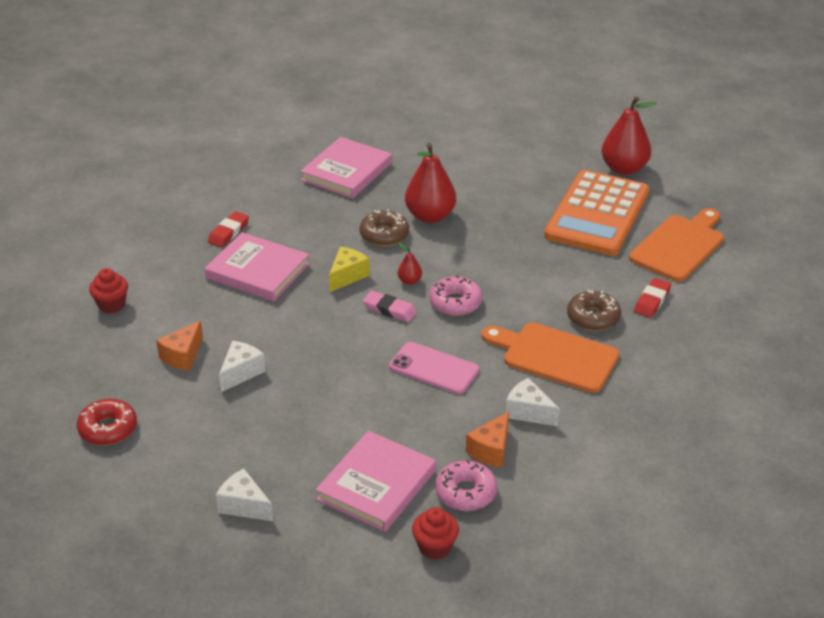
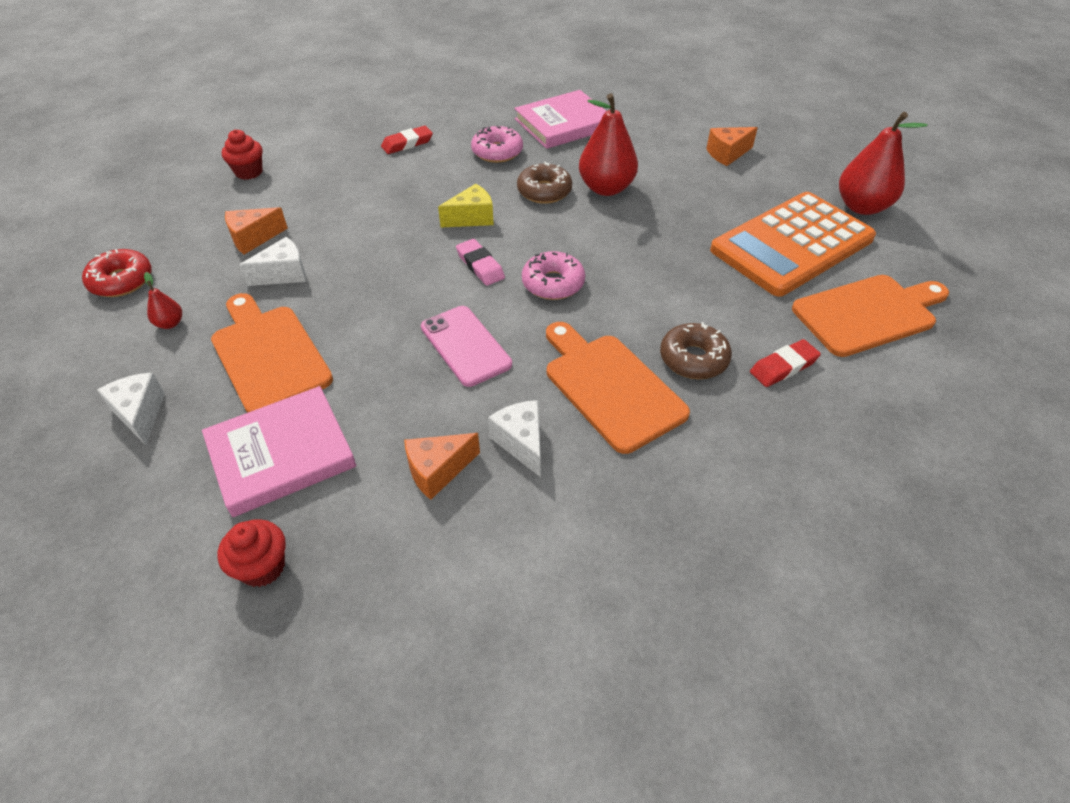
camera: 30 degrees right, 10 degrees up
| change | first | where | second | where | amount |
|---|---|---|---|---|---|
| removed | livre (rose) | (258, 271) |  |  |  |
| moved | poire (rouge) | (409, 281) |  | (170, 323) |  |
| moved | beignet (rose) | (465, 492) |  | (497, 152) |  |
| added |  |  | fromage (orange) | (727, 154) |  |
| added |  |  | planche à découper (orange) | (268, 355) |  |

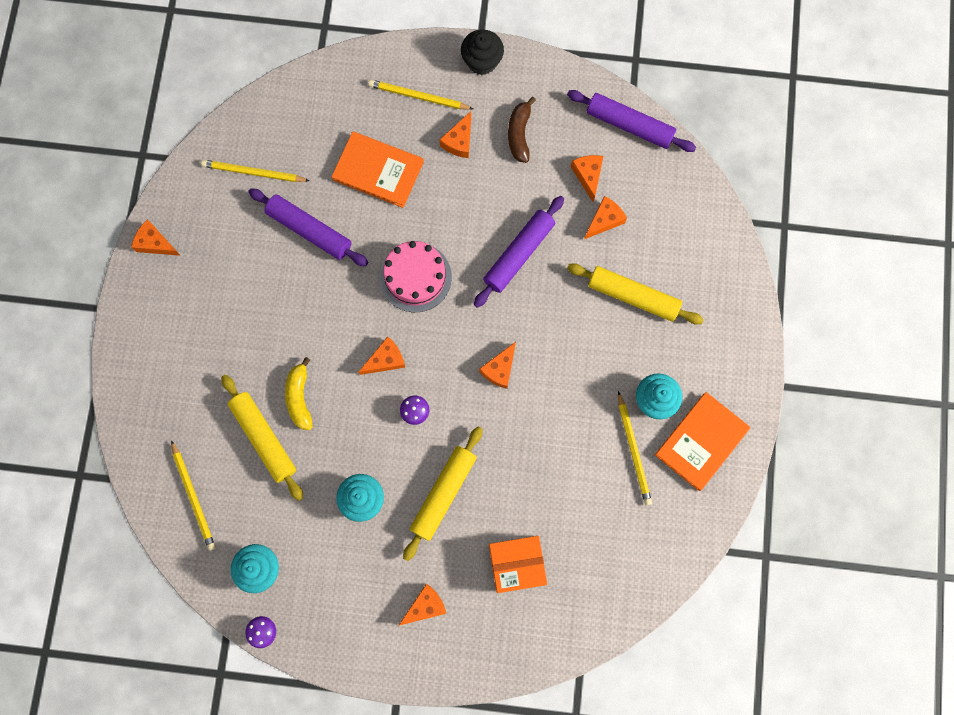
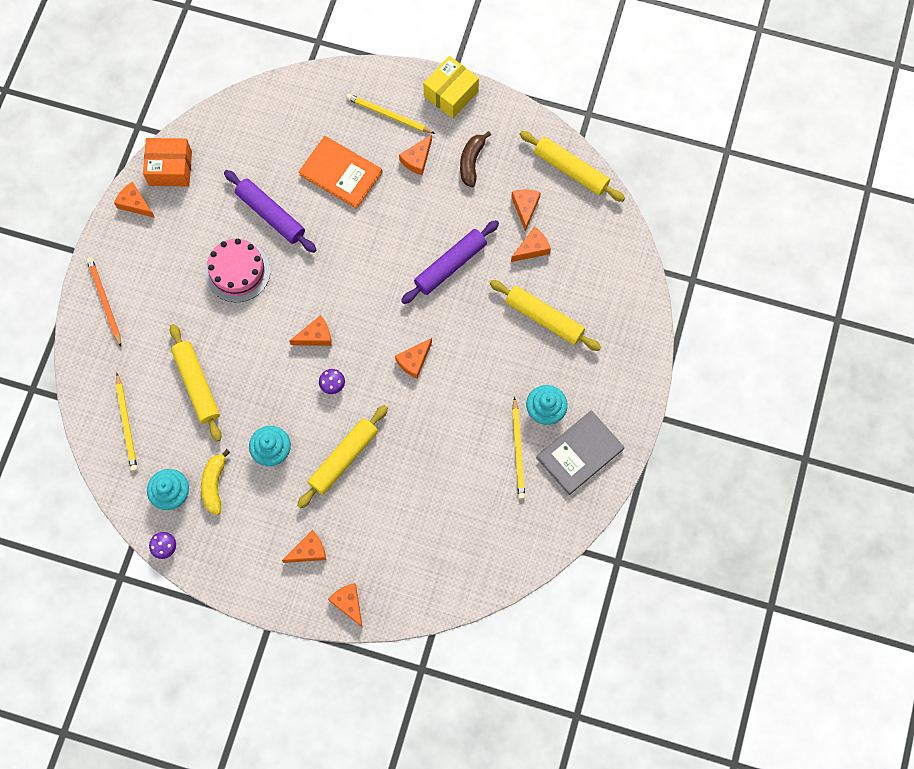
camera: 10 degrees right, 5 degrees down
| change | first | where | second | where | amount |
|---|---|---|---|---|---|
| replaced | muffin (noir) | (482, 61) | boîte (jaune) | (451, 94) |  |
| recoloured | rouleau à pâtisserie (violet) | (629, 125) | rouleau à pâtisserie (jaune) | (571, 170) |  |
| removed | crayon (jaune) | (254, 173) |  |  |  |
| moved | gâteau (rose) | (415, 277) |  | (238, 271) |  |
| moved | banane (jaune) | (300, 397) |  | (214, 484) |  |
| recoloured | livre (orange) | (701, 441) | livre (gris) | (579, 453) |  |
| moved | boîte (orange) | (516, 564) |  | (170, 168) |  |
| added |  |  | crayon (orange) | (105, 301) |  |
| added |  |  | fromage (orange) | (348, 603) |  |

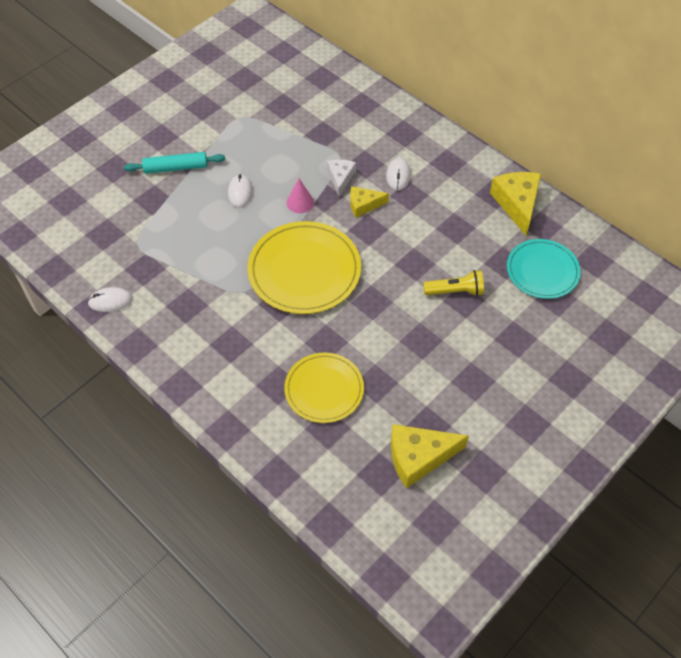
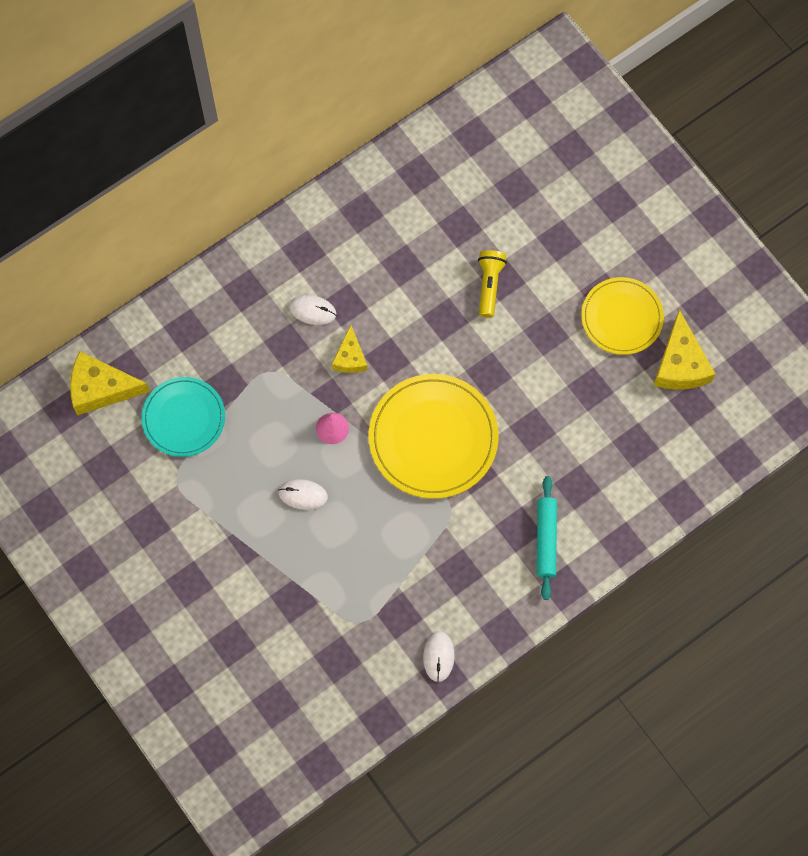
camera: 80 degrees left, 15 degrees up
| change | first | where | second | where | amount |
|---|---|---|---|---|---|
| moved | rouleau à pâtisserie (turquoise) | (176, 168) |  | (546, 539) |  |
| removed | fromage (blanc) | (340, 178) |  |  |  |
| moved | fromage (jaune) | (517, 204) |  | (101, 389) |  |
| moved | assiette (turquoise) | (542, 271) |  | (184, 418) |  |
| moved | assiette (jaune) | (324, 389) |  | (622, 317) |  |

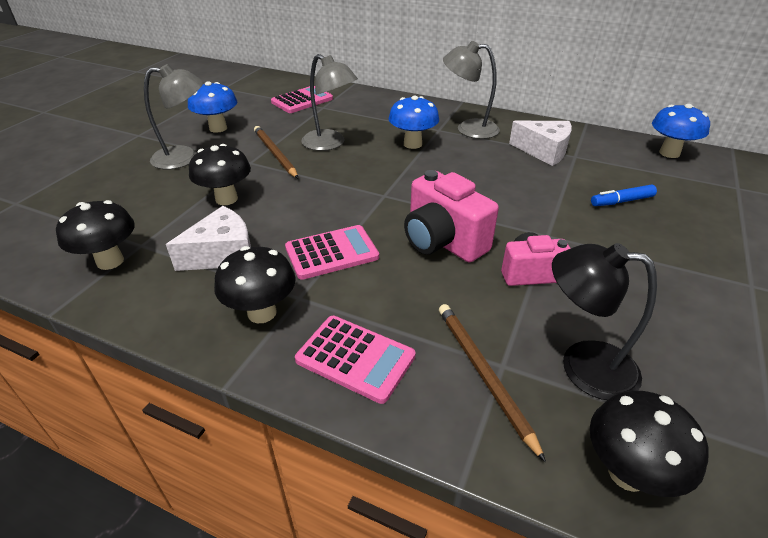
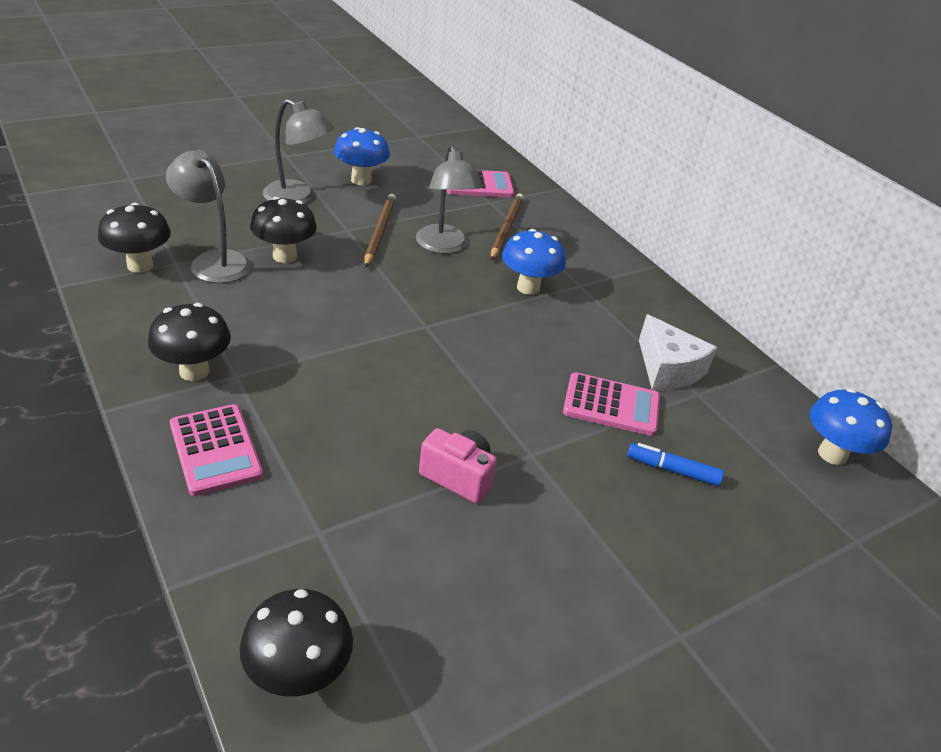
camera: 30 degrees right, 0 degrees up
| change | first | where | second | where | amount |
|---|---|---|---|---|---|
| moved | lampe (gris) | (468, 129) |  | (214, 261) |  |
| removed | appareil photo (rose) | (443, 242) |  |  |  |
| removed | fromage (blanc) | (223, 254) |  |  |  |
| moved | calculatrice (rose) | (332, 253) |  | (611, 405) |  |
| removed | lampe (noir) | (583, 365) |  |  |  |
| moved | crayon (marron) | (483, 374) |  | (506, 228) |  |

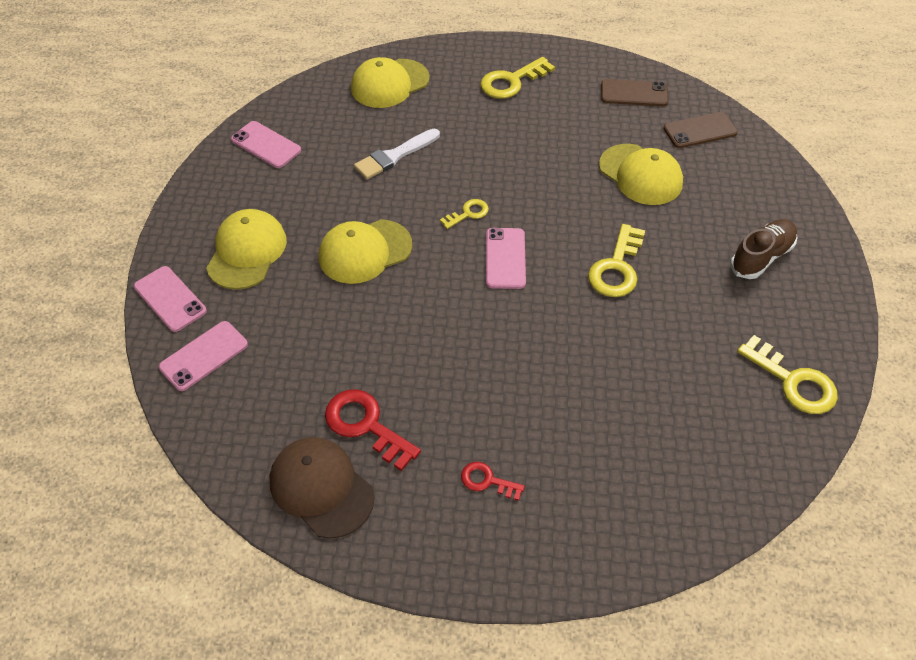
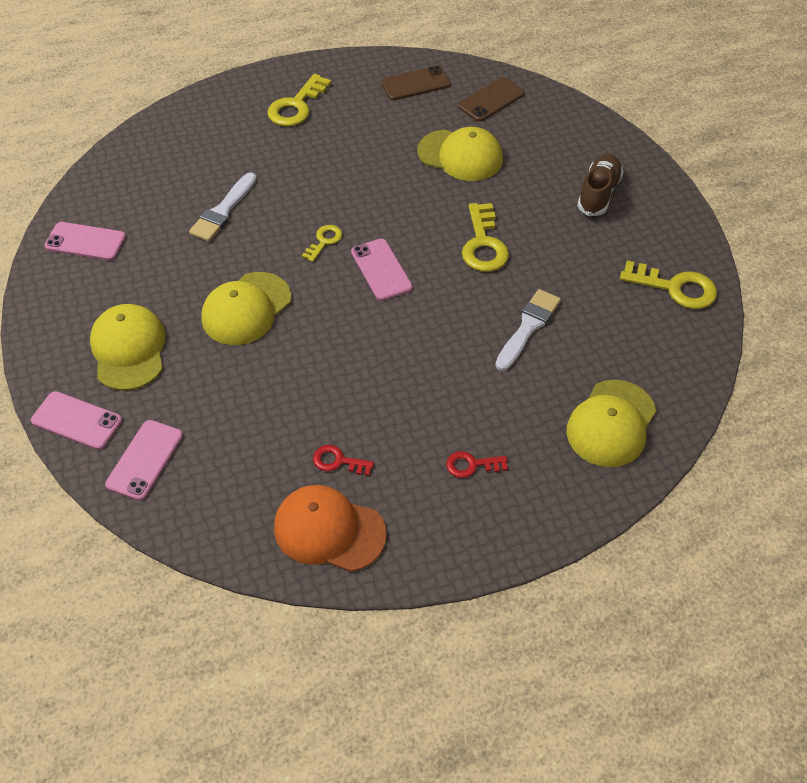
camera: 25 degrees left, 0 degrees up
| change | first | where | second | where | amount |
|---|---|---|---|---|---|
| moved | casquette (jaune) | (389, 84) |  | (611, 423) |  |
| resized | clé (rouge) | (366, 425) |  | (338, 461) | x0.57 |
| recoloured | casquette (marron) | (321, 488) | casquette (orange) | (329, 530) |  |
| added |  |  | pinceau (blanc) | (528, 327) |  |

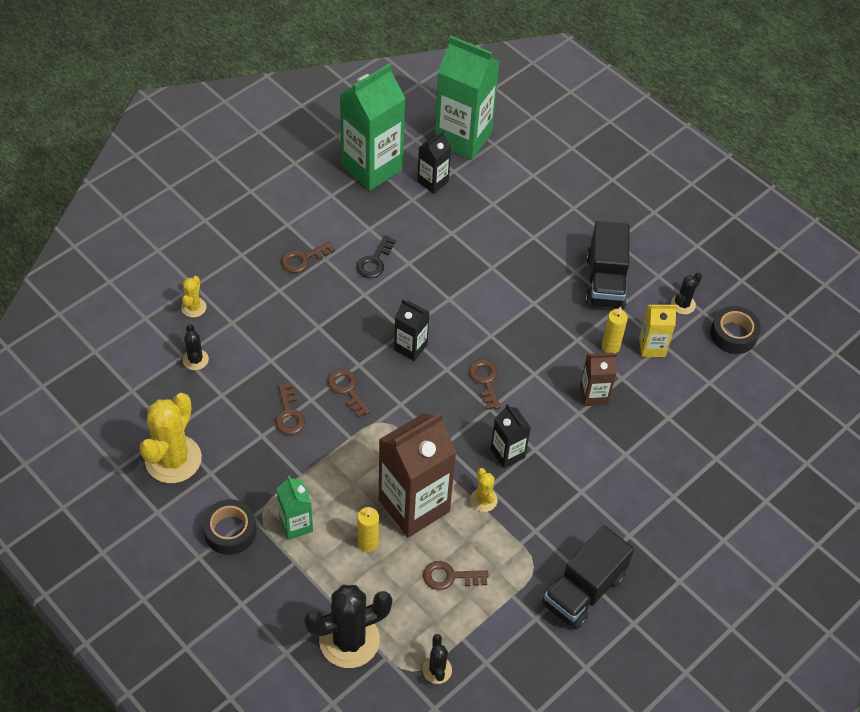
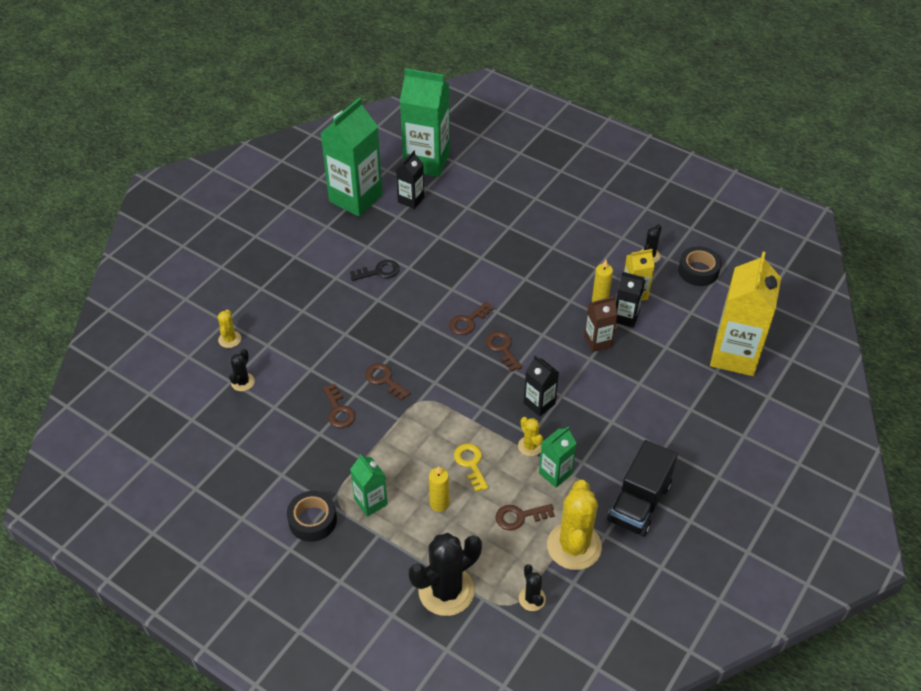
camera: 10 degrees left, 5 degrees down
| change | first | where | second | where | amount |
|---|---|---|---|---|---|
| removed | camion (noir) | (605, 282) |  |  |  |
| turned | clé (noir) | (374, 261) |  | (379, 271) | 120 degrees counterclockwise |
| moved | clé (marron) | (303, 259) |  | (468, 321) |  |
| moved | brique de lait (noir) | (410, 347) |  | (626, 317) |  |
| turned | cactus (noir) | (195, 359) |  | (242, 382) | 45 degrees clockwise |
| moved | cactus (jaune) | (173, 459) |  | (574, 546) |  |
| replaced | brique de lait (marron) | (414, 506) | clé (jaune) | (471, 464) |  |
| added |  |  | brique de lait (jaune) | (734, 355) |  |
| added |  |  | brique de lait (vert) | (555, 473) |  |

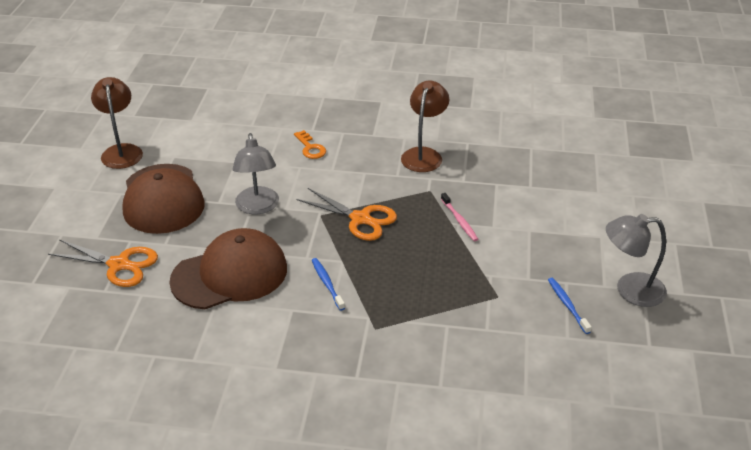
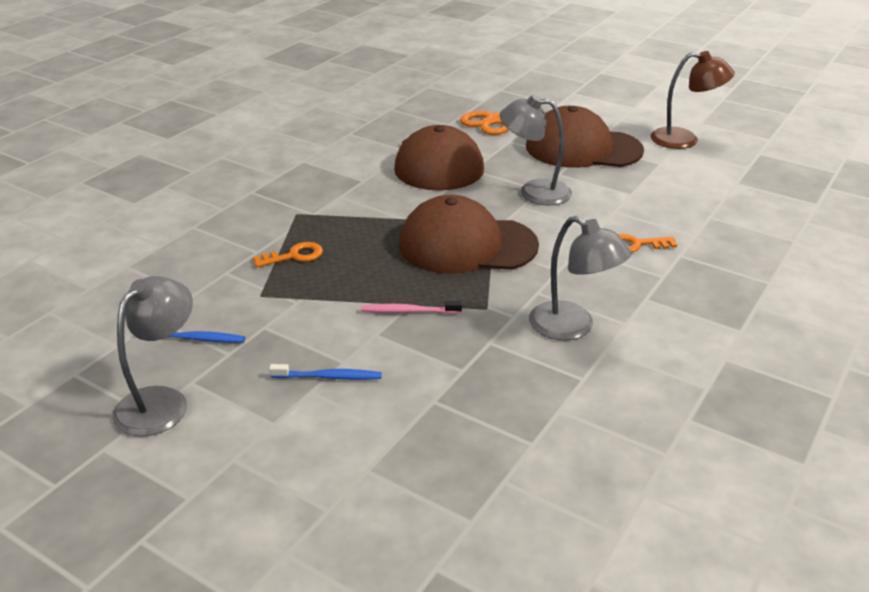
camera: 115 degrees right, 5 degrees down
| change | first | where | second | where | amount |
|---|---|---|---|---|---|
| recoloured | lampe (marron) | (424, 154) | lampe (gris) | (572, 327) |  |
| replaced | ciseaux (orange) | (360, 219) | casquette (marron) | (467, 245) |  |
| moved | brosse à dents (bleu) | (327, 283) |  | (329, 377) |  |
| added |  |  | clé (orange) | (294, 256) |  |

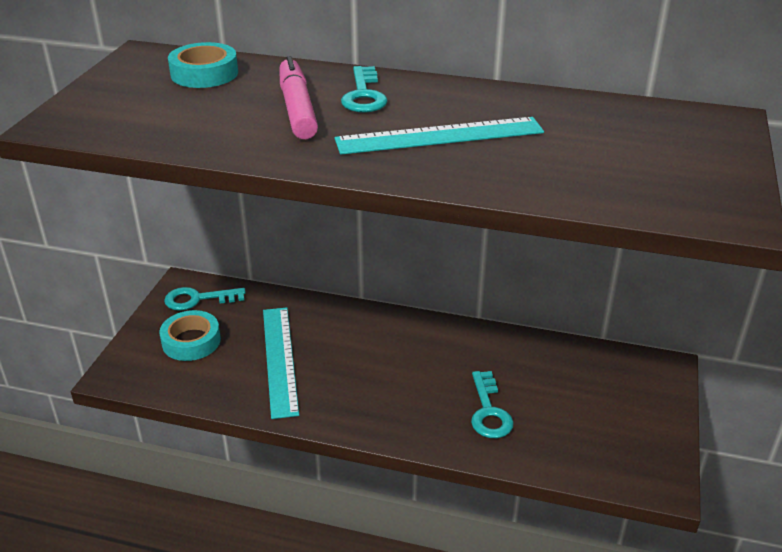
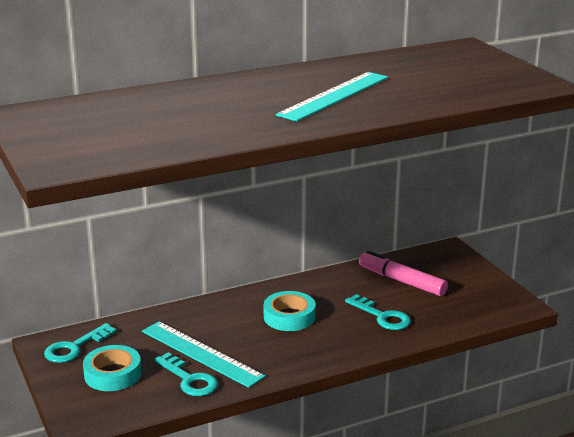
camera: 40 degrees left, 10 degrees down
| change | first | where | second | where | amount |
|---|---|---|---|---|---|
| moved | ruban adhésif (turquoise) | (204, 73) |  | (289, 317) |  |
| moved | feutre (rose) | (297, 109) |  | (401, 281) |  |
| moved | clé (turquoise) | (364, 95) |  | (189, 379) |  |

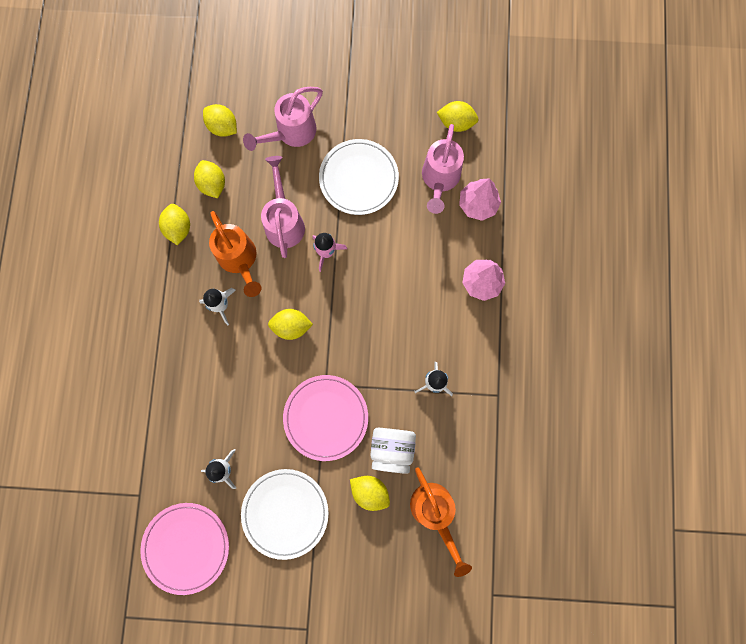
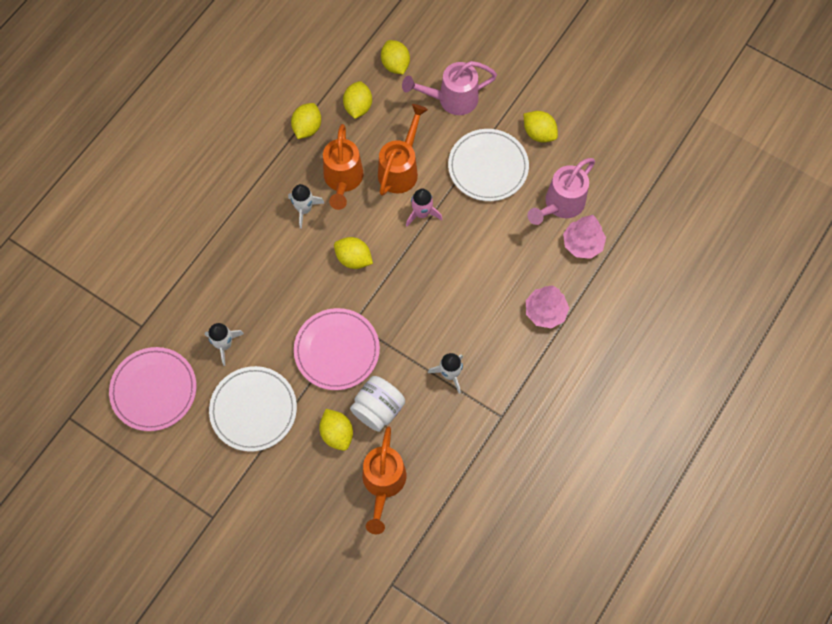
camera: 30 degrees right, 10 degrees down
| change | first | where | second | where | amount |
|---|---|---|---|---|---|
| moved | citron (jaune) | (456, 123) |  | (539, 133) |  |
| recoloured | arrosoir (rose) | (284, 222) | arrosoir (orange) | (400, 169) |  |

